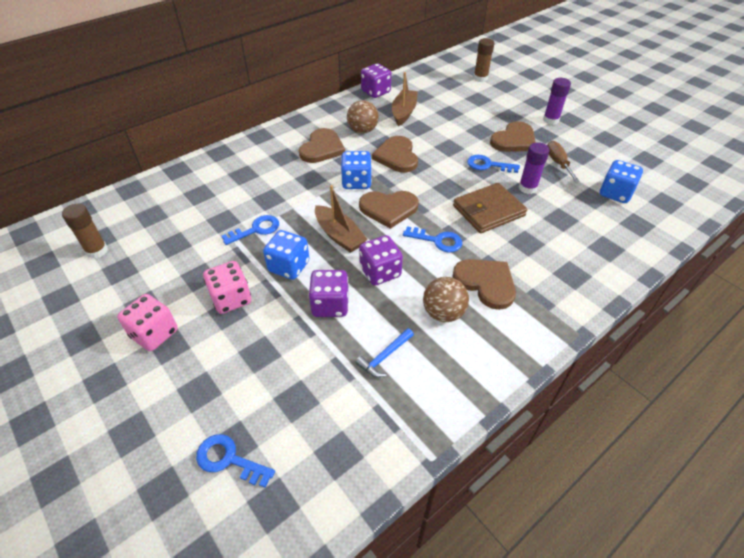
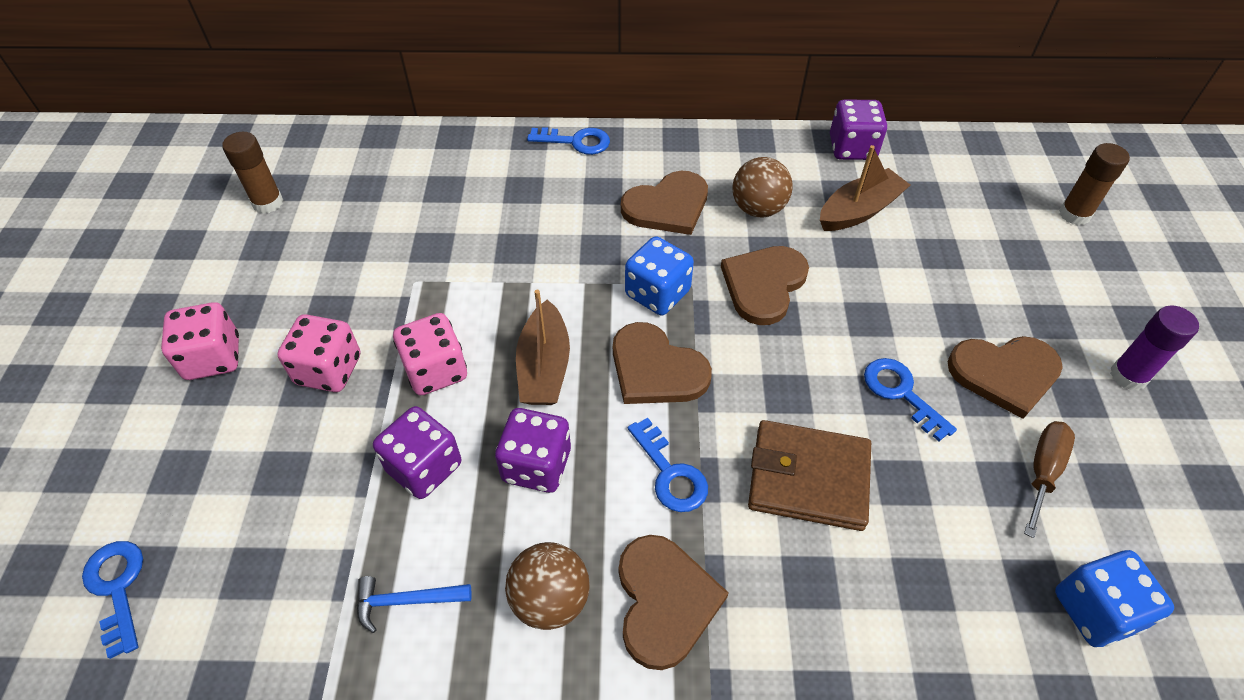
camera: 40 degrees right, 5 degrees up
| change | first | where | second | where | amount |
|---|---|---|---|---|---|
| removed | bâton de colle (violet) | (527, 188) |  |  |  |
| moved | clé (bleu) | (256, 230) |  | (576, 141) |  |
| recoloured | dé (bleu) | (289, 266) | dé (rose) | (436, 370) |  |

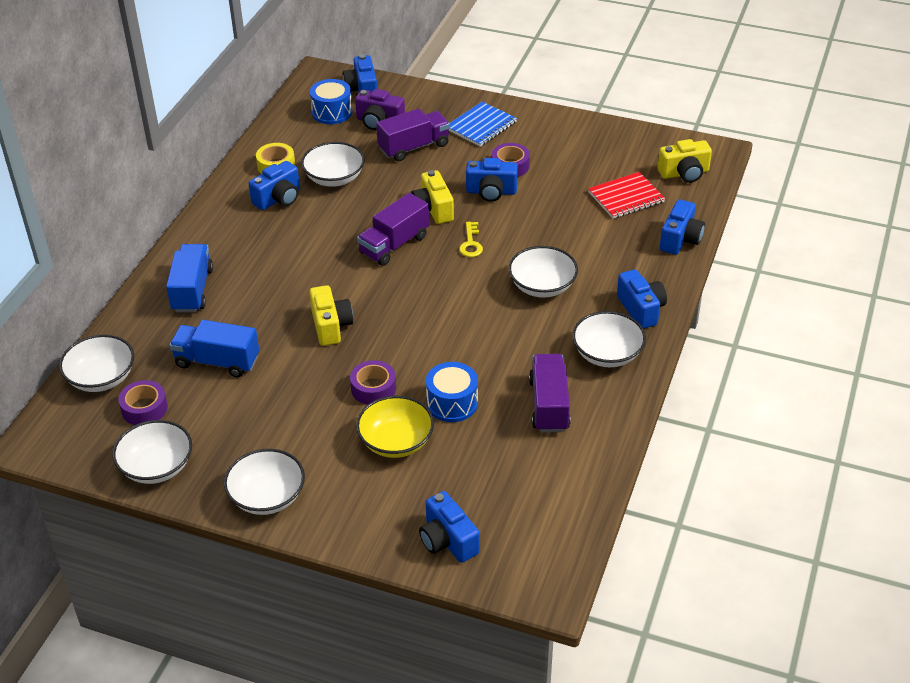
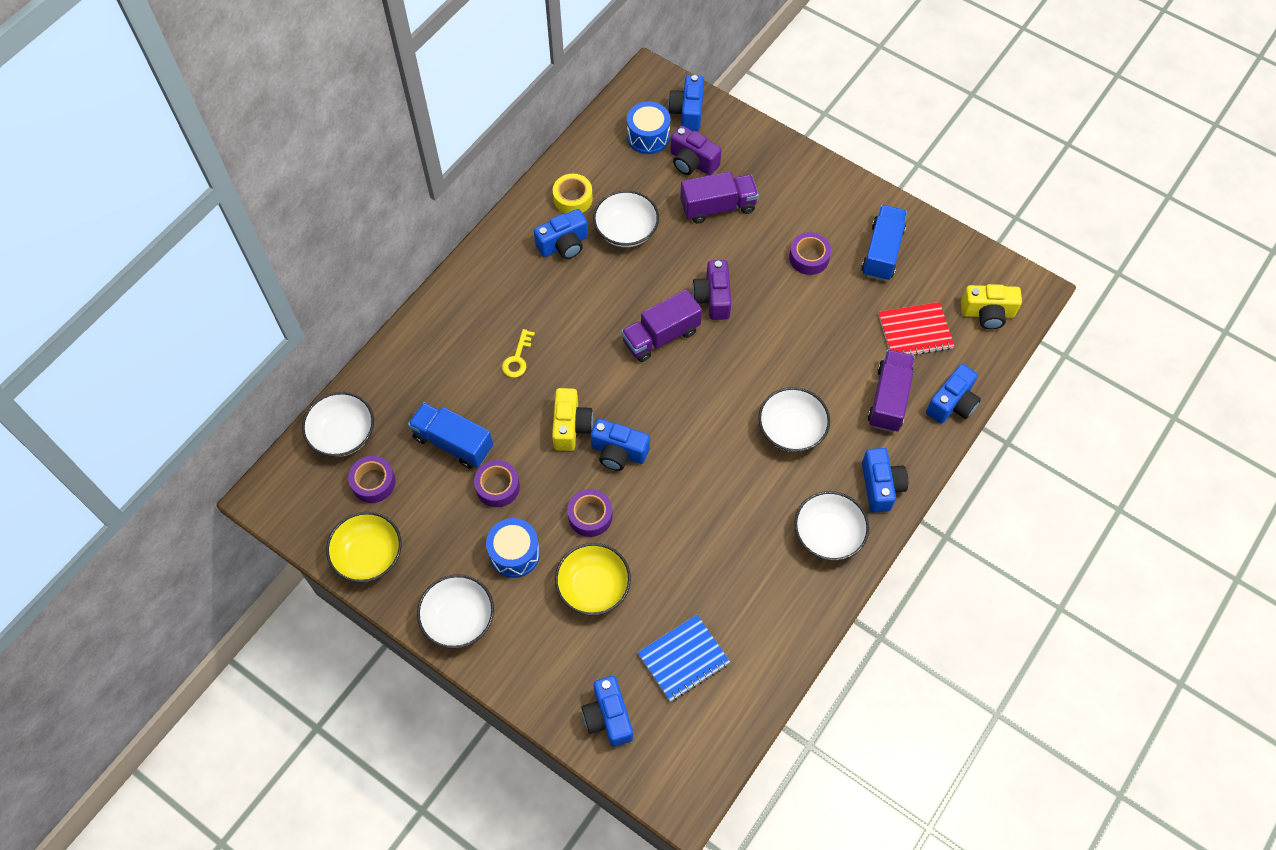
camera: 15 degrees right, 20 degrees up
| change | first | where | second | where | amount |
|---|---|---|---|---|---|
| moved | carnet (bleu) | (481, 126) |  | (683, 659) |  |
| moved | appareil photo (bleu) | (491, 192) |  | (618, 452) |  |
| recoloured | appareil photo (jaune) | (433, 209) | appareil photo (violet) | (713, 298) |  |
| moved | clé (jaune) | (471, 243) |  | (517, 358) |  |
| moved | camion (bleu) | (192, 290) |  | (882, 252) |  |
| moved | camion (violet) | (549, 405) |  | (888, 399) |  |
| moved | tambour (bleu) | (452, 403) |  | (514, 553) |  |
| recoloured | bol (blanc) | (156, 467) | bol (jaune) | (368, 555) |  |
| added |  |  | ruban adhésif (violet) | (497, 487) |  |

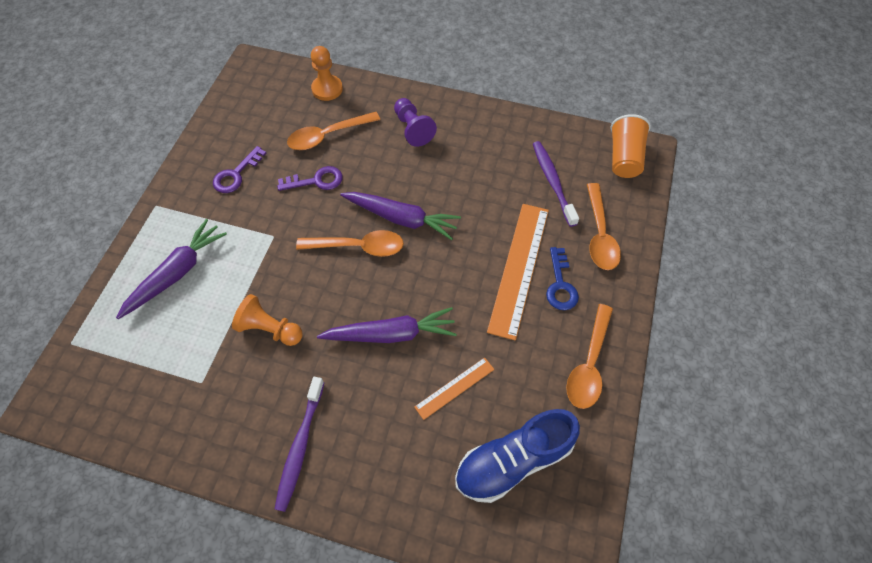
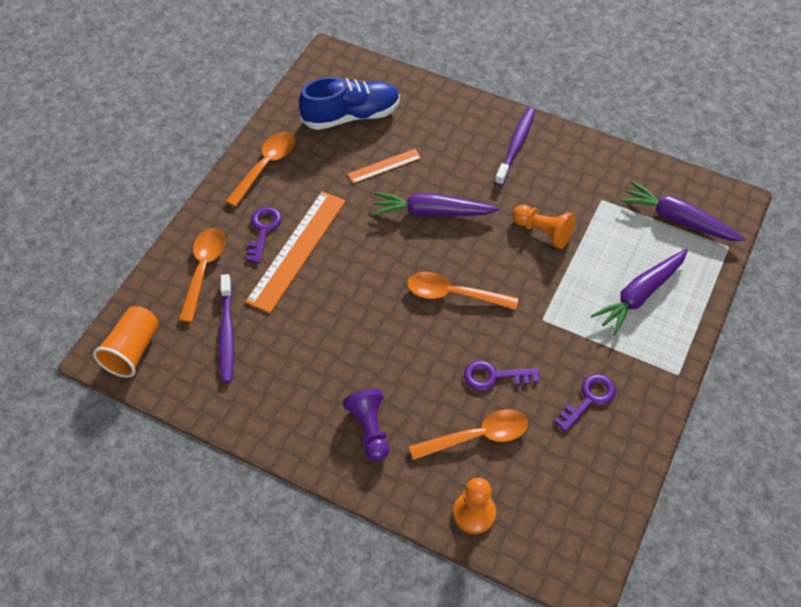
camera: 170 degrees left, 5 degrees down
| change | first | where | second | where | amount |
|---|---|---|---|---|---|
| moved | carotte (violet) | (401, 218) |  | (678, 220) |  |
| recoloured | clé (bleu) | (560, 285) | clé (violet) | (263, 230) |  |

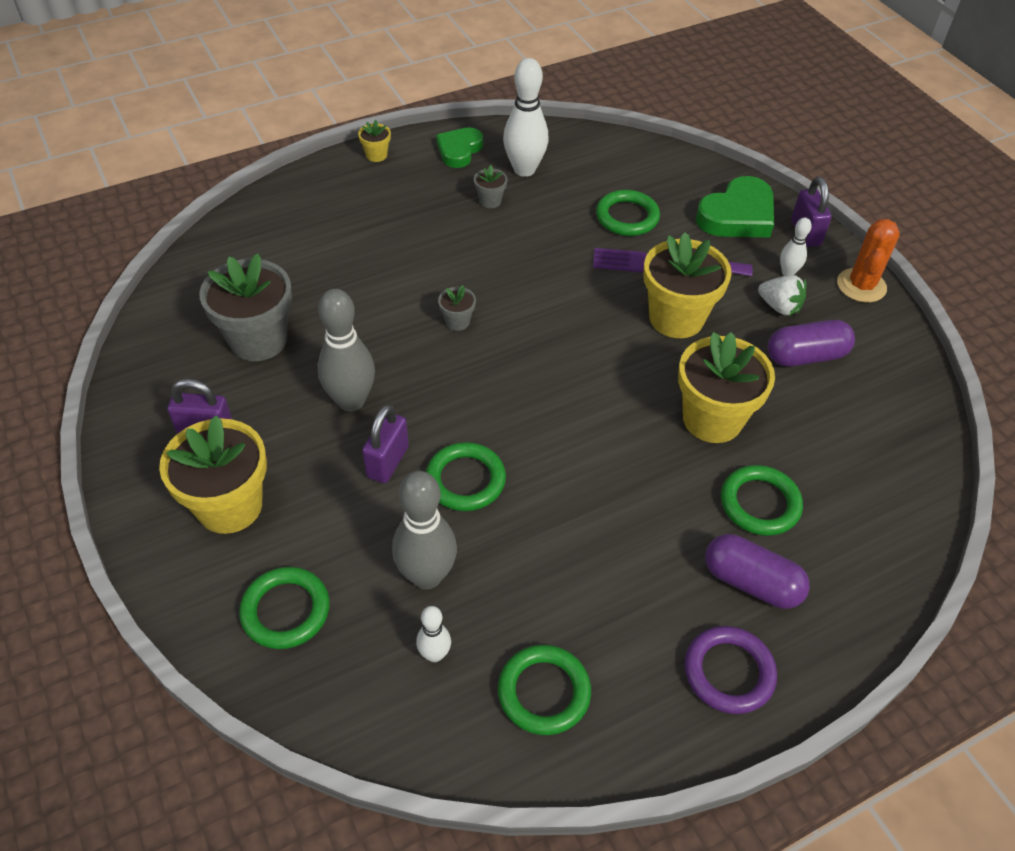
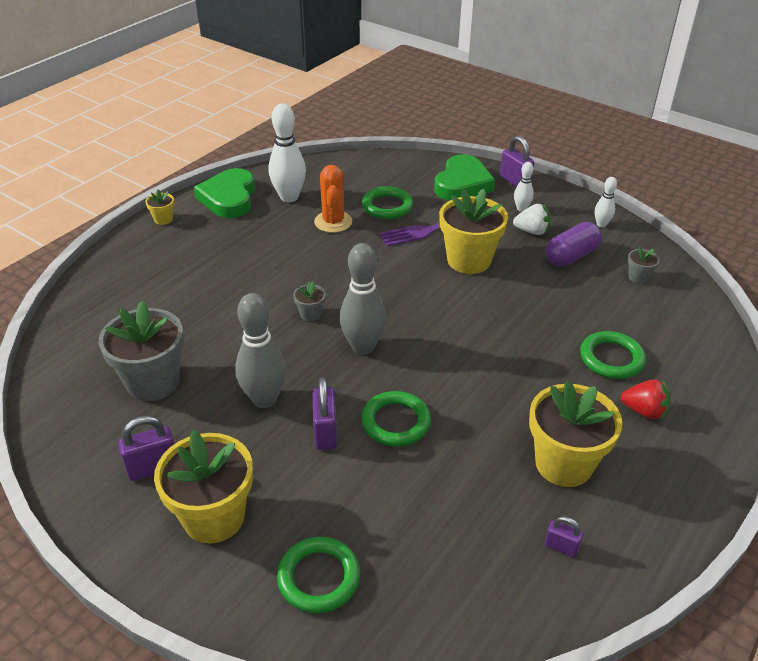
camera: 25 degrees left, 10 degrees down
| change | first | where | second | where | amount |
|---|---|---|---|---|---|
| resized | cœur (vert) | (459, 150) |  | (229, 198) | x1.53 |
| moved | pot de fleurs (gris) | (490, 201) |  | (638, 277) |  |
| moved | cactus (orange) | (861, 286) |  | (333, 222) |  |
| moved | pot de fleurs (jaune) | (712, 419) |  | (563, 464) |  |
| moved | quille (gris) | (426, 576) |  | (363, 347) |  |
| replaced | gélule (violet) | (751, 582) | fraise (rouge) | (644, 411) |  |
| moved | quille (blanc) | (434, 654) |  | (601, 224) |  |
| removed | anneau (violet) | (728, 672) |  |  |  |
| replaced | anneau (vert) | (544, 692) | cadenas (violet) | (561, 547) |  |

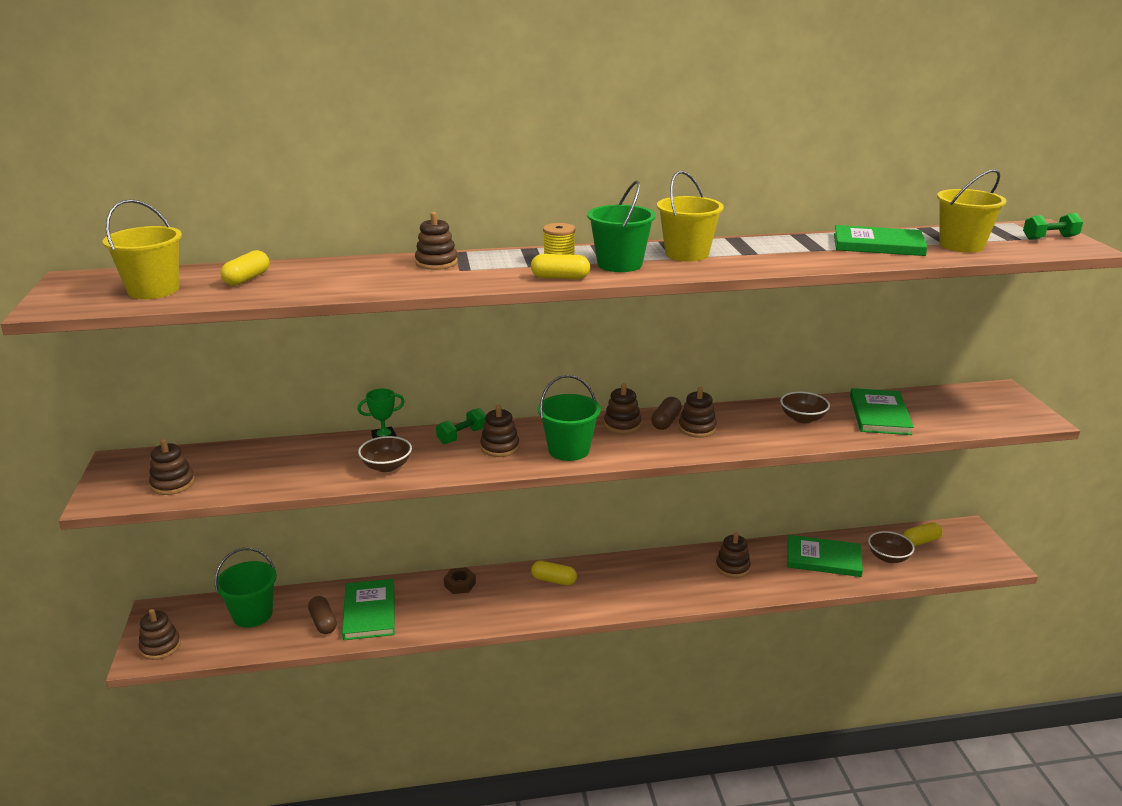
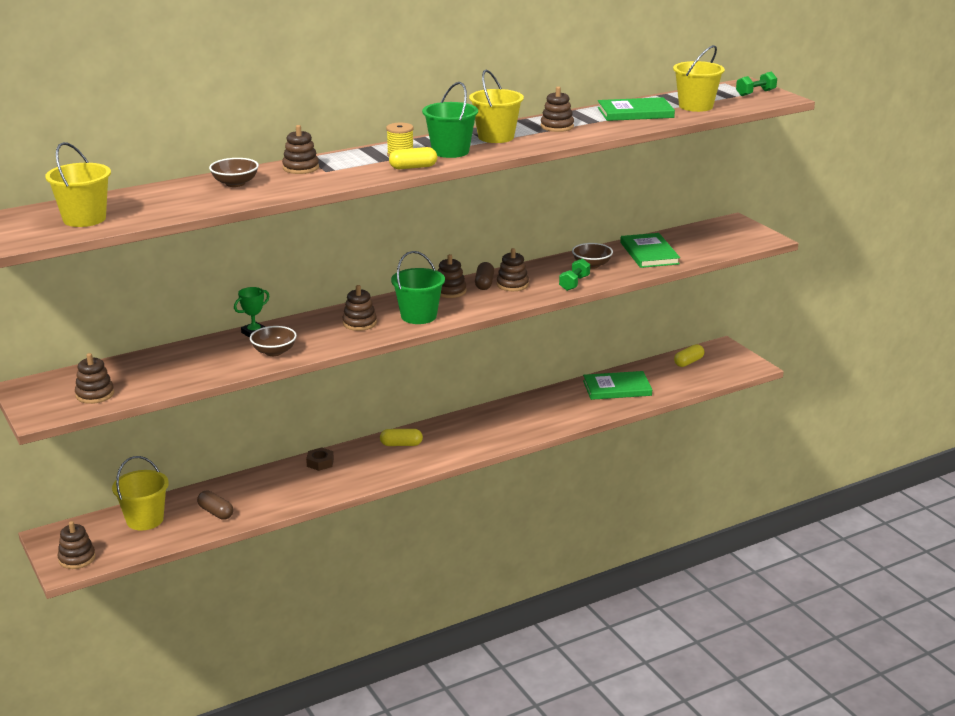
camera: 20 degrees left, 0 degrees up
| change | first | where | second | where | amount |
|---|---|---|---|---|---|
| removed | gélule (jaune) | (247, 279) |  |  |  |
| moved | haltère (vert) | (462, 436) |  | (574, 283) |  |
| moved | bol (marron) | (888, 557) |  | (235, 183) |  |
| moved | jouet à empiler (marron) | (732, 567) |  | (557, 126) |  |
| recoloured | seau (vert) | (252, 614) | seau (jaune) | (145, 520) |  |
| removed | livre (vert) | (369, 612) |  |  |  |

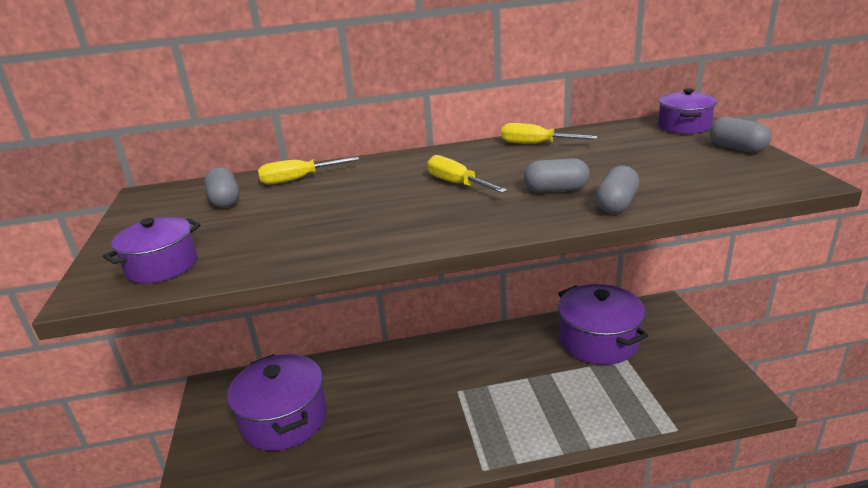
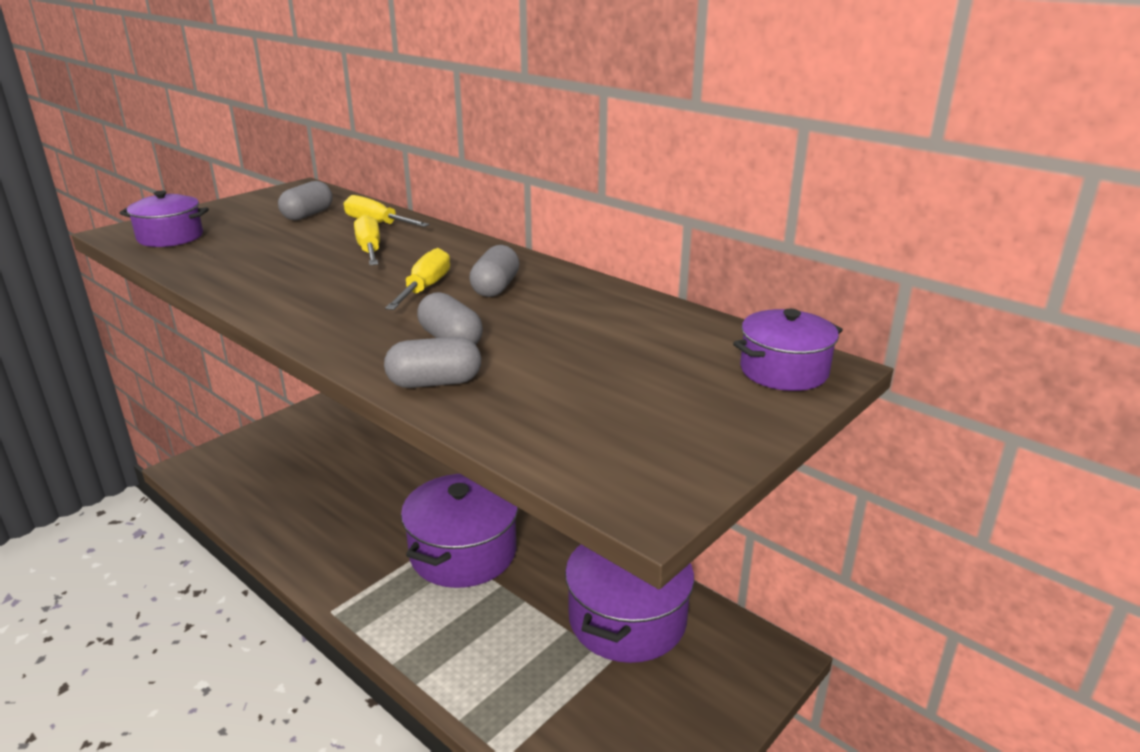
camera: 50 degrees right, 0 degrees up
| change | first | where | second | where | amount |
|---|---|---|---|---|---|
| moved | gélule (gris) | (737, 148) |  | (495, 288) |  |
| moved | tournevis (jaune) | (536, 144) |  | (369, 250) |  |
| moved | marmite (violet) | (284, 419) |  | (463, 553) |  |

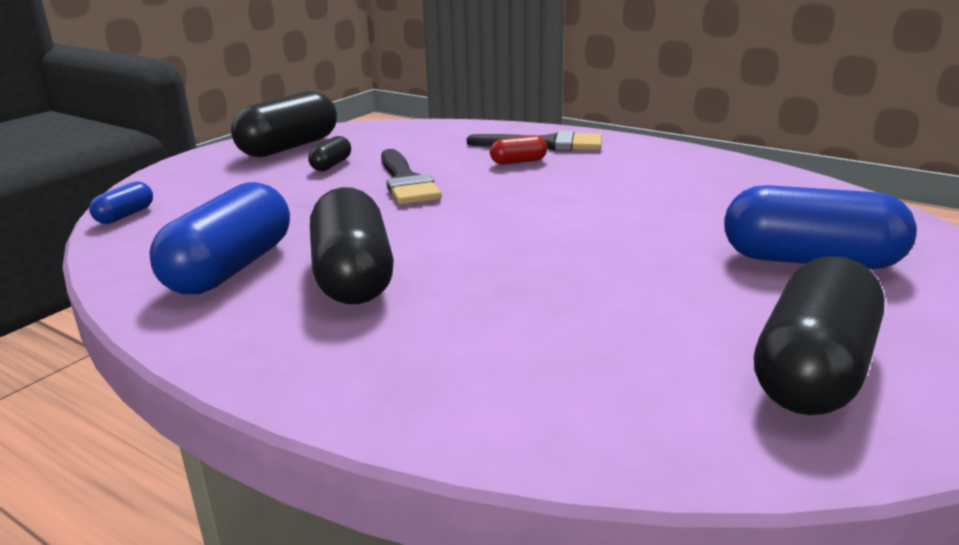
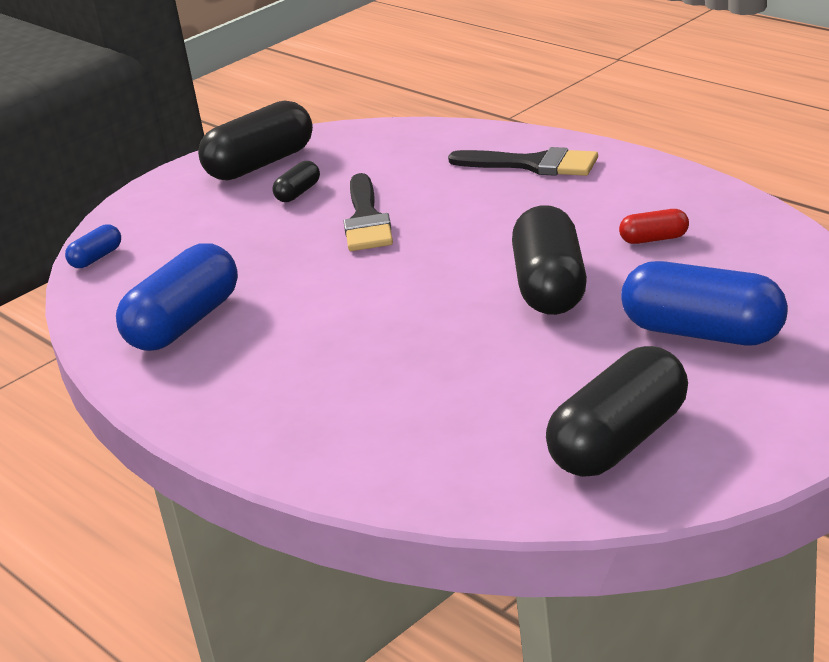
camera: 15 degrees right, 5 degrees up
| change | first | where | second | where | amount |
|---|---|---|---|---|---|
| moved | gélule (rouge) | (518, 162) |  | (654, 239) |  |
| moved | gélule (noir) | (353, 276) |  | (550, 287) |  |

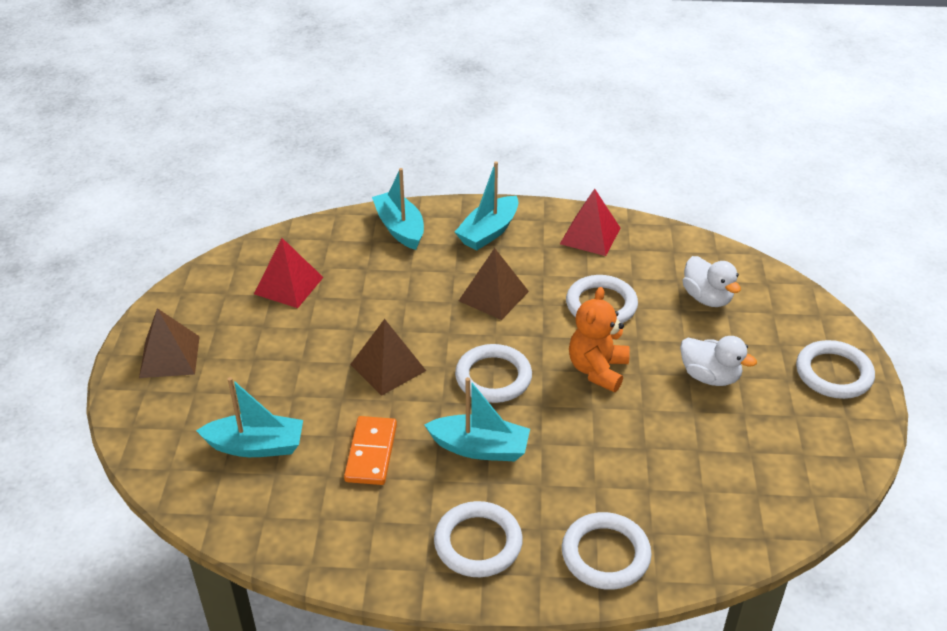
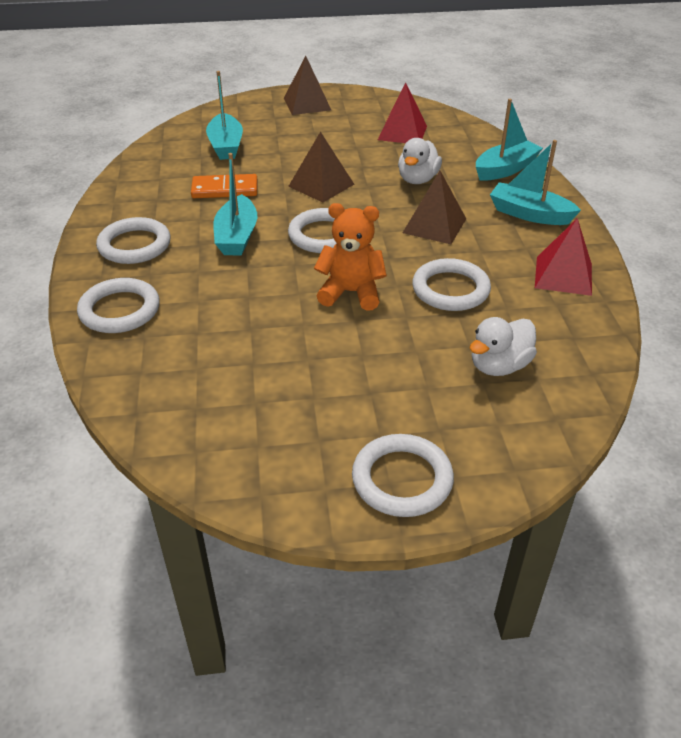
camera: 80 degrees right, 0 degrees up
| change | first | where | second | where | amount |
|---|---|---|---|---|---|
| moved | canard (blanc) | (710, 376) |  | (417, 179) |  |

